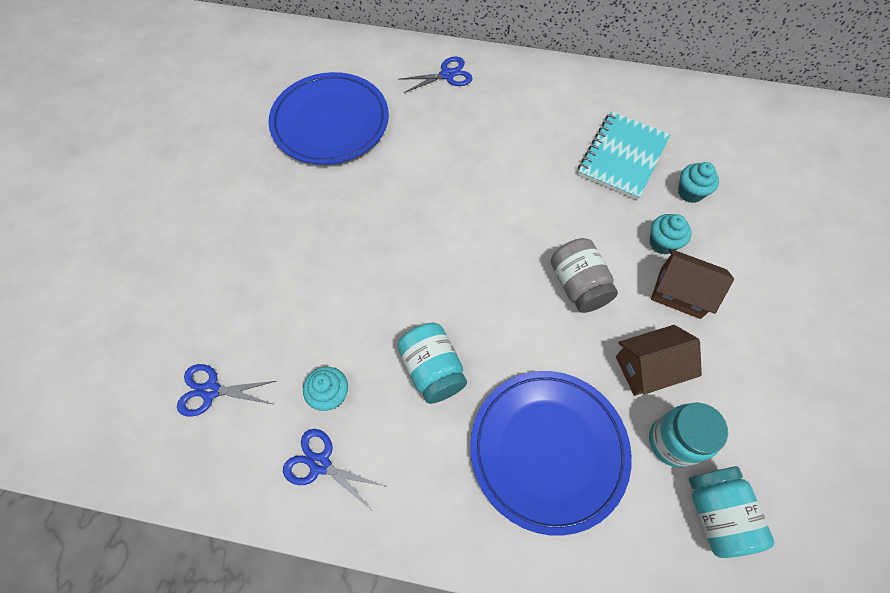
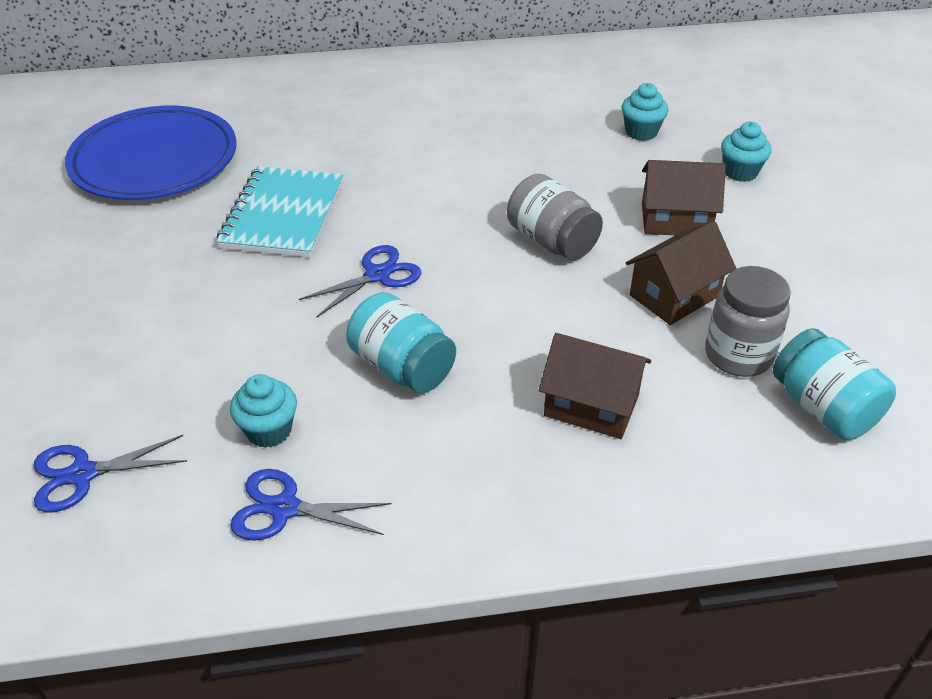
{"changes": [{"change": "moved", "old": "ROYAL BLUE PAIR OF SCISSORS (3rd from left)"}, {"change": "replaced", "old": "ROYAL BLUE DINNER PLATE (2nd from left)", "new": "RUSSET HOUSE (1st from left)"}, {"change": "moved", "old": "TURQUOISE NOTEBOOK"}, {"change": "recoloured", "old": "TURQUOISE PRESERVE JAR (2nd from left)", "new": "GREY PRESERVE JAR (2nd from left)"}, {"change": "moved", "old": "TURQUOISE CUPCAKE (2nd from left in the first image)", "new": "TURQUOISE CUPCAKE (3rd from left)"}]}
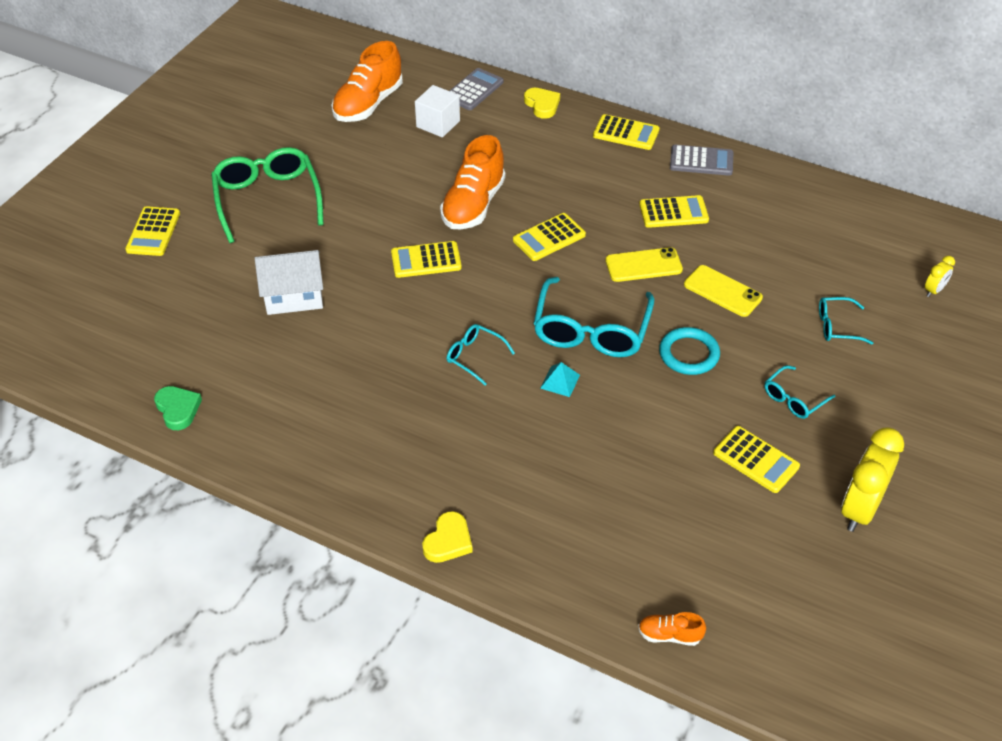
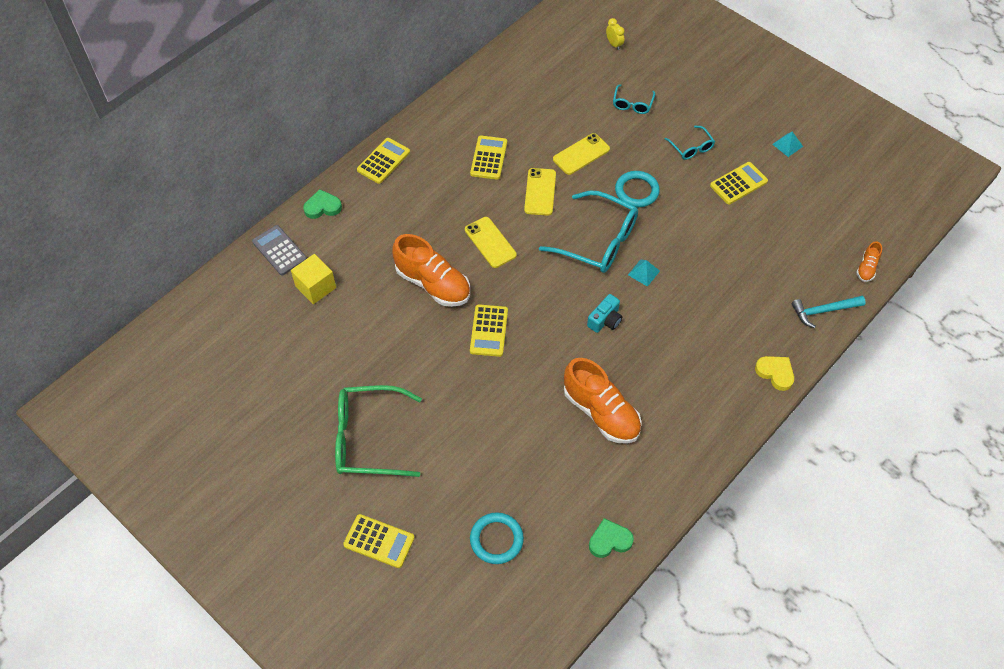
{"changes": [{"change": "removed", "old": "SNOW-WHITE HOUSE"}, {"change": "moved", "old": "ORANGE-COLOURED LACE-UP SHOE (1st from left in the first image)", "new": "ORANGE-COLOURED LACE-UP SHOE (2nd from left)"}, {"change": "recoloured", "old": "SNOW-WHITE BLOCK", "new": "GOLDEN BLOCK"}, {"change": "replaced", "old": "TURQUOISE GLASSES (1st from left)", "new": "TURQUOISE COMPACT CAMERA"}, {"change": "replaced", "old": "GOLDEN POCKET CALCULATOR (3rd from left)", "new": "GOLDEN SMARTPHONE (1st from left)"}, {"change": "recoloured", "old": "GOLDEN HEART (2nd from left)", "new": "GREEN HEART (1st from left)"}, {"change": "removed", "old": "GREY POCKET CALCULATOR (2nd from left)"}, {"change": "replaced", "old": "GOLDEN BEDSIDE CLOCK (1st from left)", "new": "TURQUOISE SOLID PYRAMID (2nd from left)"}, {"change": "added", "new": "TURQUOISE TORUS (1st from left)"}, {"change": "added", "new": "TURQUOISE CLAW HAMMER"}]}
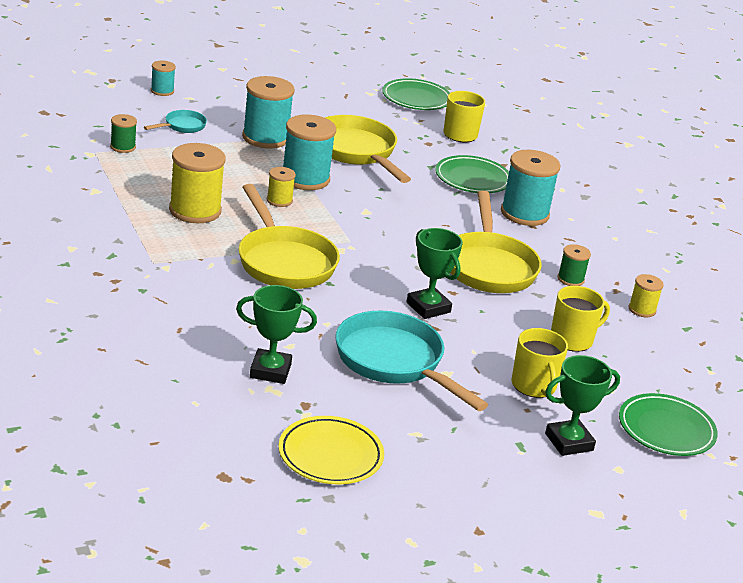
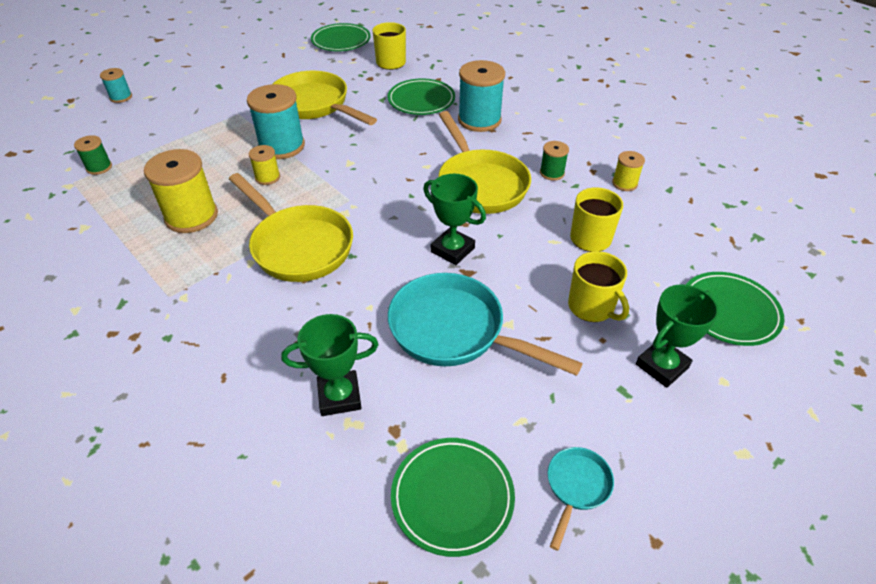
{"changes": [{"change": "moved", "old": "TURQUOISE FRYING PAN (1st from left in the first image)", "new": "TURQUOISE FRYING PAN (2nd from left)"}, {"change": "removed", "old": "TURQUOISE BOBBIN (2nd from left)"}, {"change": "recoloured", "old": "GOLDEN DINNER PLATE", "new": "GREEN DINNER PLATE (3rd from left)"}]}
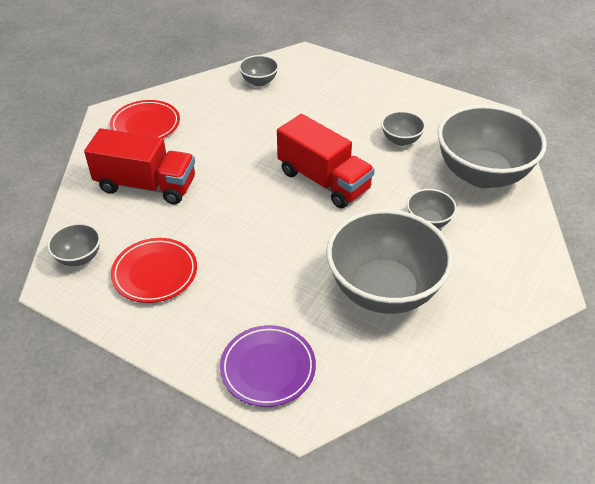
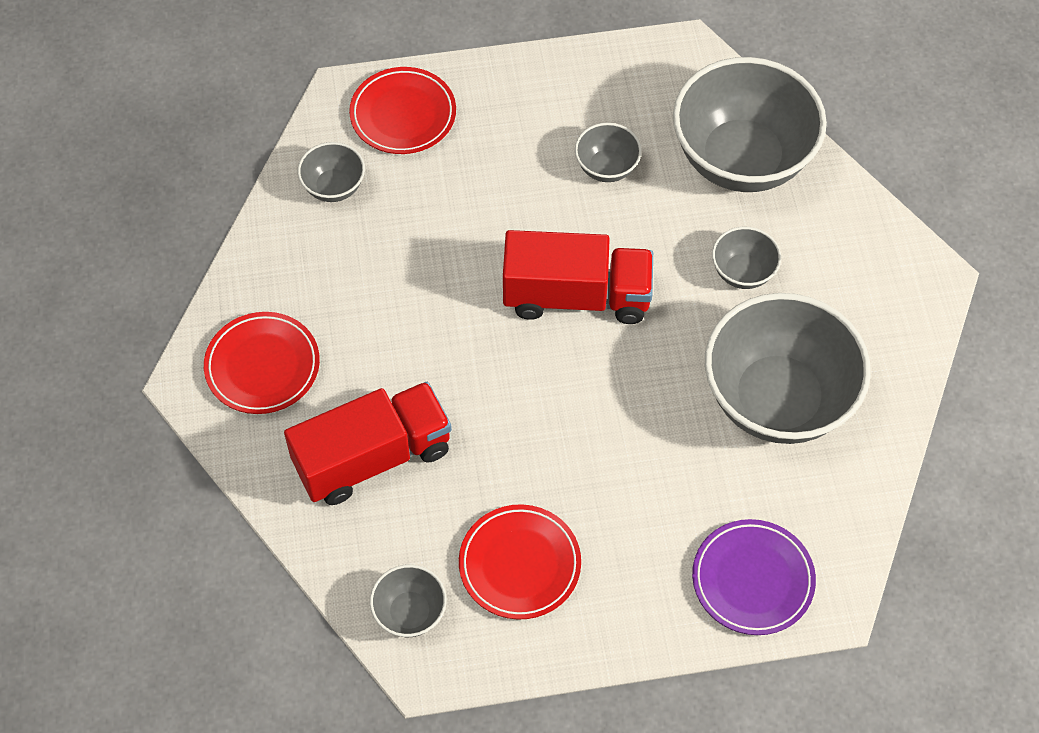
{"changes": [{"change": "added", "new": "CRIMSON DINNER PLATE (2nd from left)"}]}
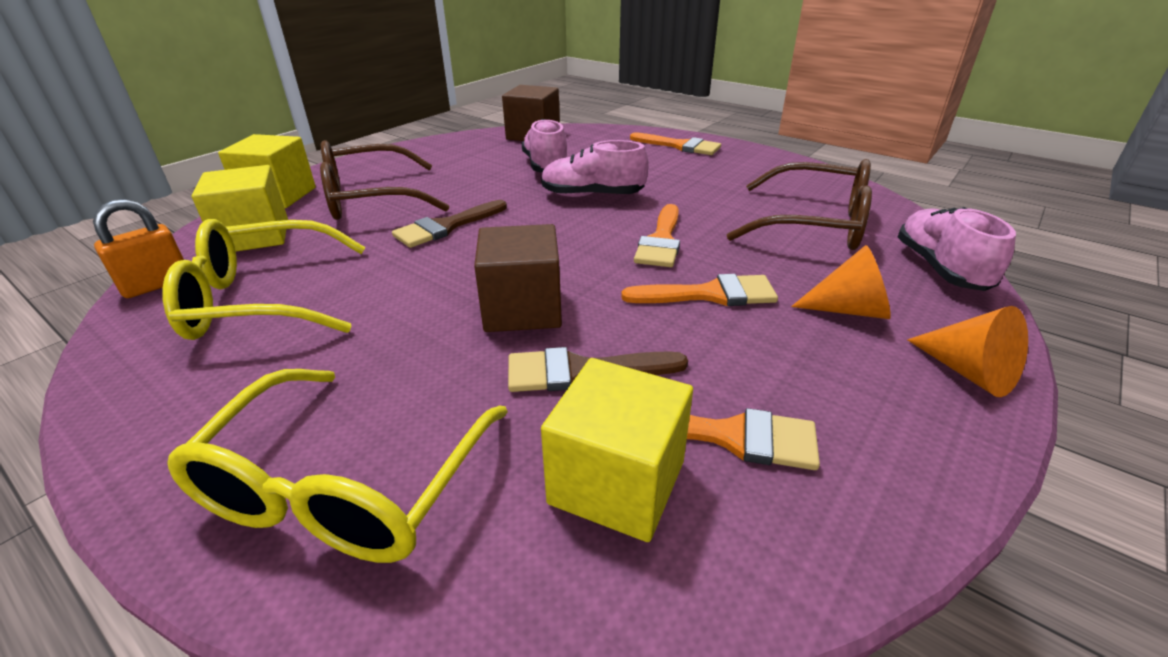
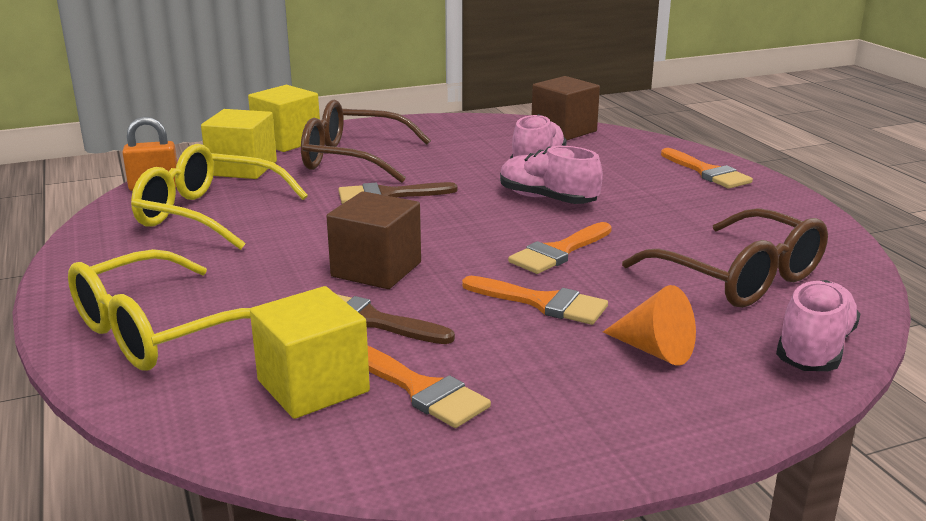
{"changes": [{"change": "removed", "old": "ORANGE-COLOURED CONE (2nd from left)"}]}
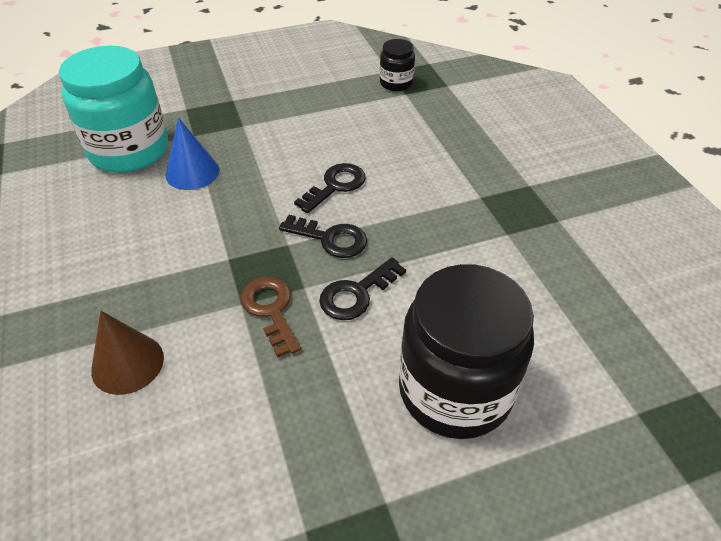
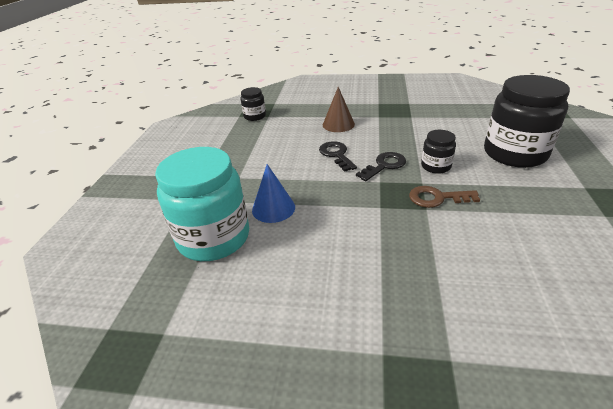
{"changes": [{"change": "moved", "old": "RUSSET CONE"}, {"change": "replaced", "old": "EBONY DOOR KEY (3rd from left)", "new": "EBONY PRESERVE JAR (2nd from left)"}]}
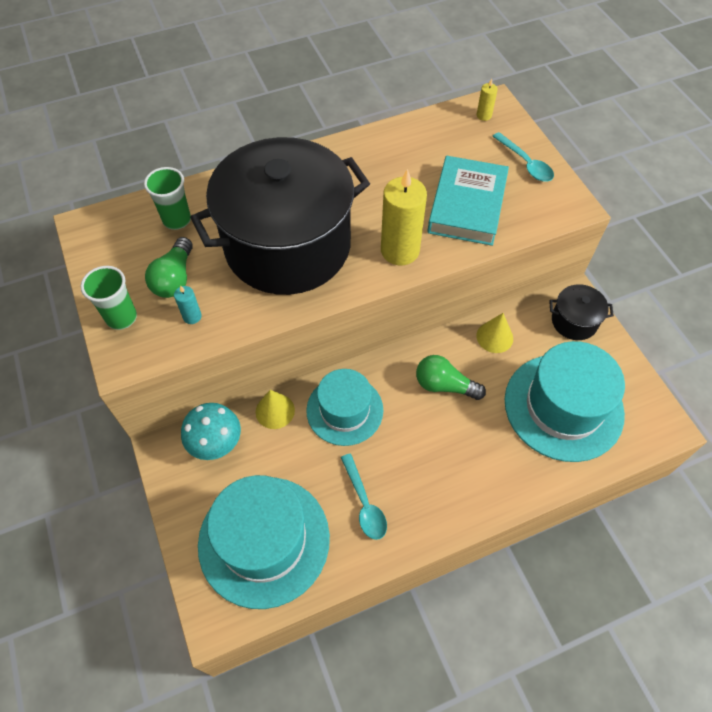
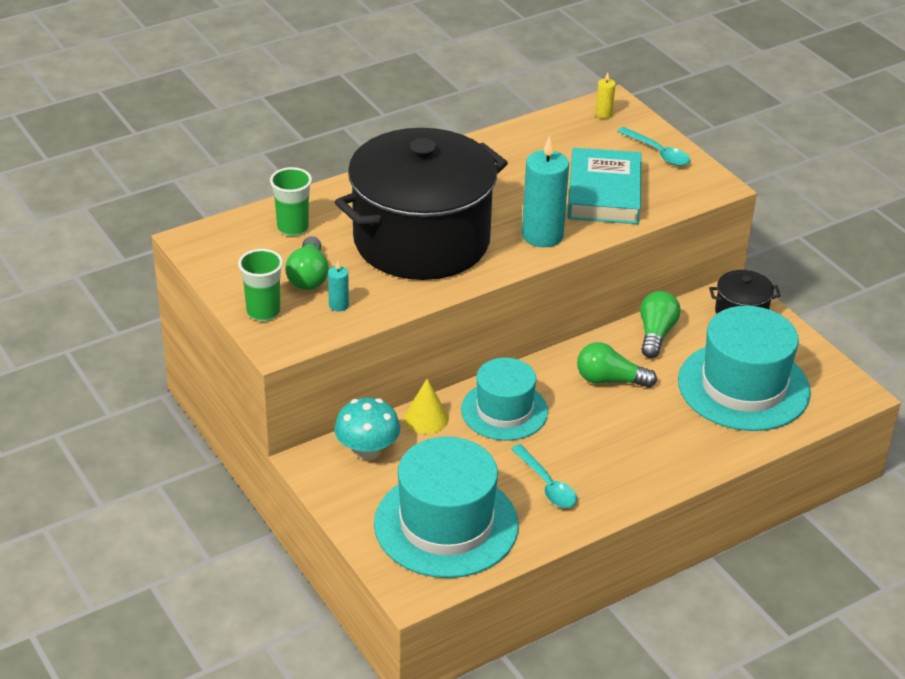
{"changes": [{"change": "recoloured", "old": "GOLDEN CANDLE (1st from left)", "new": "TURQUOISE CANDLE (2nd from left)"}, {"change": "replaced", "old": "GOLDEN CONE (2nd from left)", "new": "GREEN BULB (3rd from left)"}]}
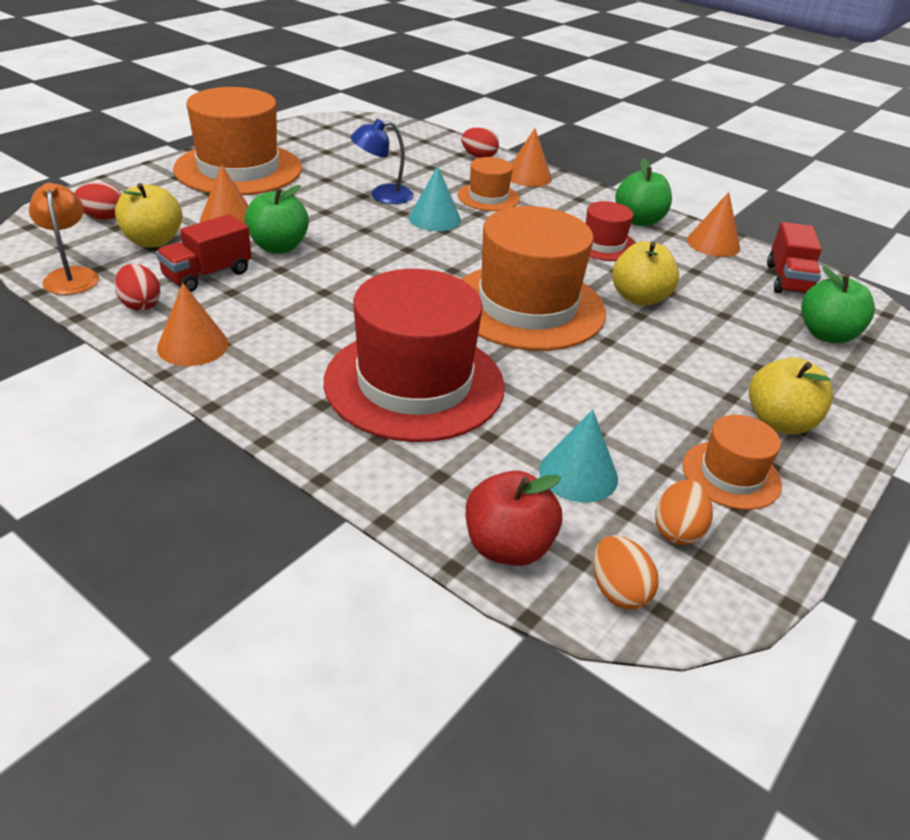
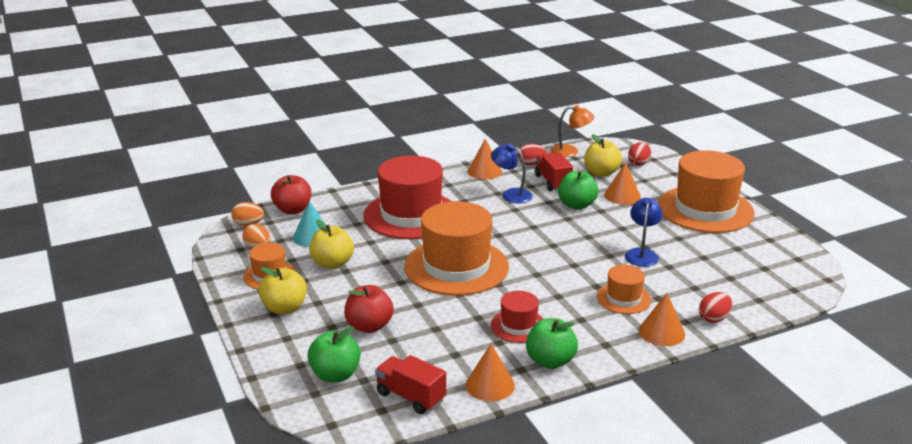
{"changes": [{"change": "removed", "old": "TURQUOISE CONE (1st from left)"}, {"change": "moved", "old": "GOLDEN APPLE (2nd from left)"}, {"change": "added", "new": "CRIMSON APPLE (2nd from left)"}, {"change": "added", "new": "ROYAL BLUE READING LAMP (1st from left)"}]}
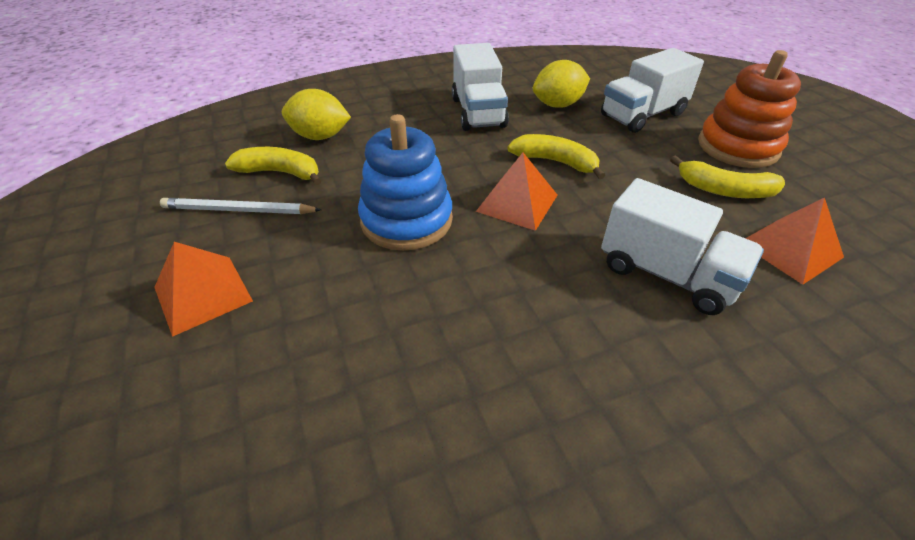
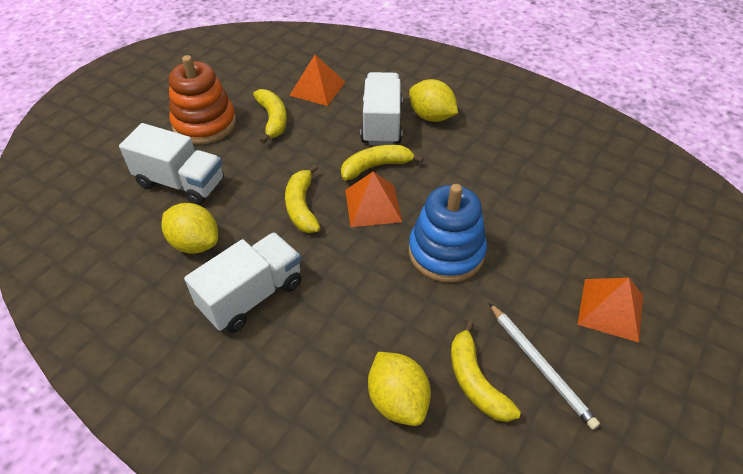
{"changes": [{"change": "added", "new": "GOLDEN BANANA (3rd from left)"}, {"change": "added", "new": "GOLDEN LEMON (3rd from left)"}]}
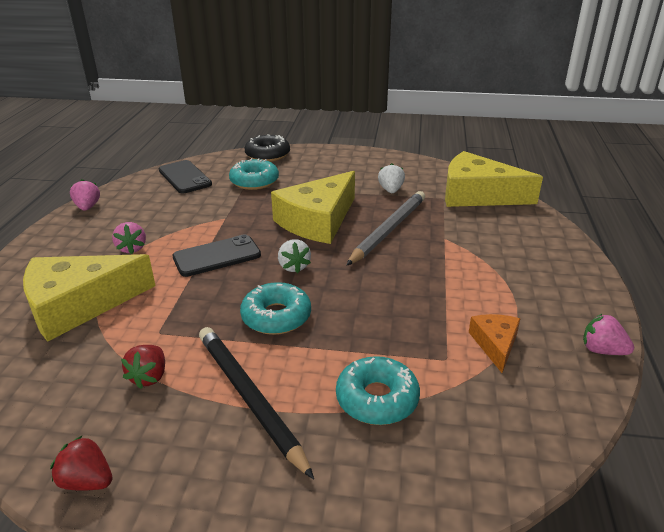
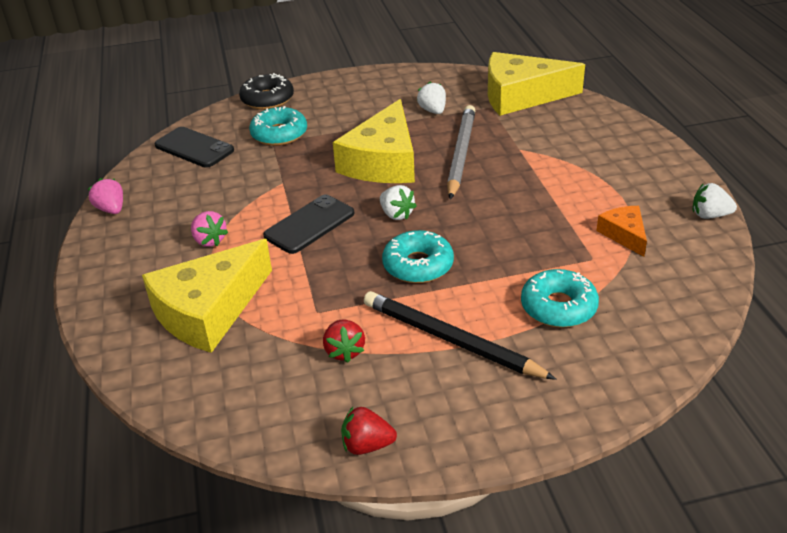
{"changes": [{"change": "recoloured", "old": "PINK STRAWBERRY (3rd from left)", "new": "SNOW-WHITE STRAWBERRY (3rd from left)"}]}
